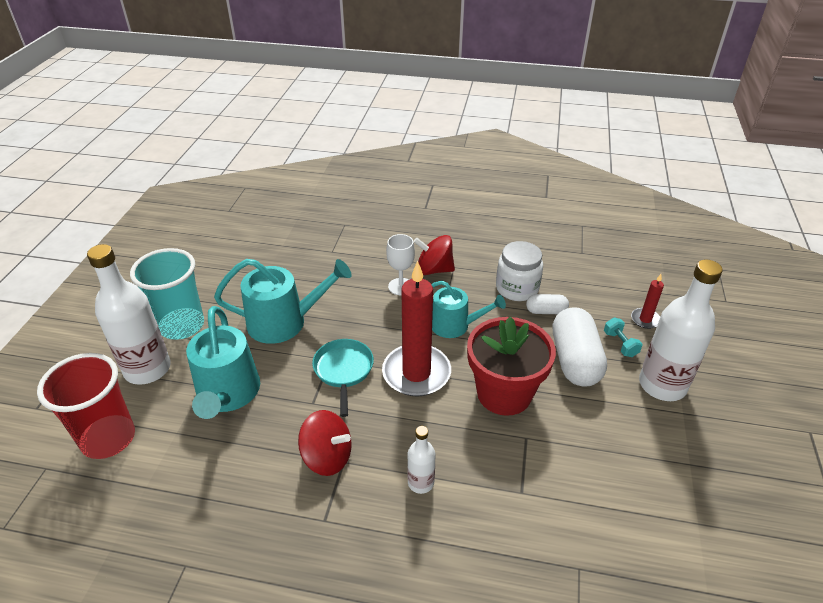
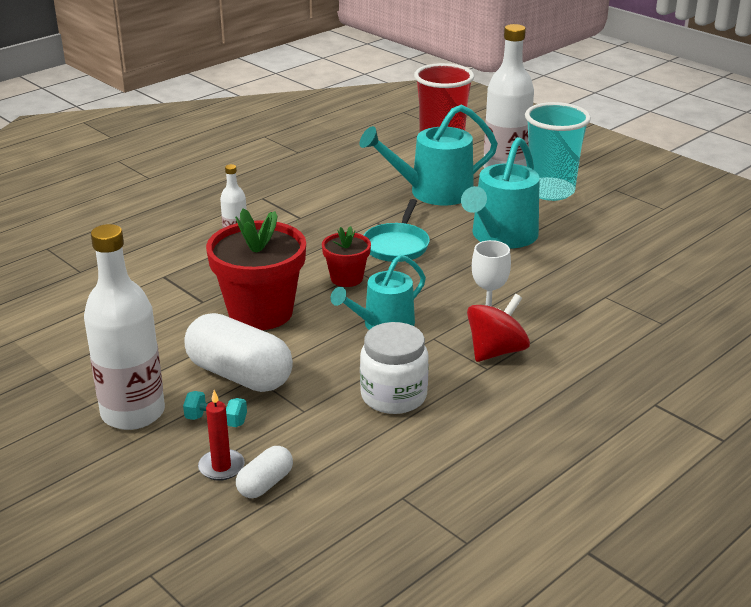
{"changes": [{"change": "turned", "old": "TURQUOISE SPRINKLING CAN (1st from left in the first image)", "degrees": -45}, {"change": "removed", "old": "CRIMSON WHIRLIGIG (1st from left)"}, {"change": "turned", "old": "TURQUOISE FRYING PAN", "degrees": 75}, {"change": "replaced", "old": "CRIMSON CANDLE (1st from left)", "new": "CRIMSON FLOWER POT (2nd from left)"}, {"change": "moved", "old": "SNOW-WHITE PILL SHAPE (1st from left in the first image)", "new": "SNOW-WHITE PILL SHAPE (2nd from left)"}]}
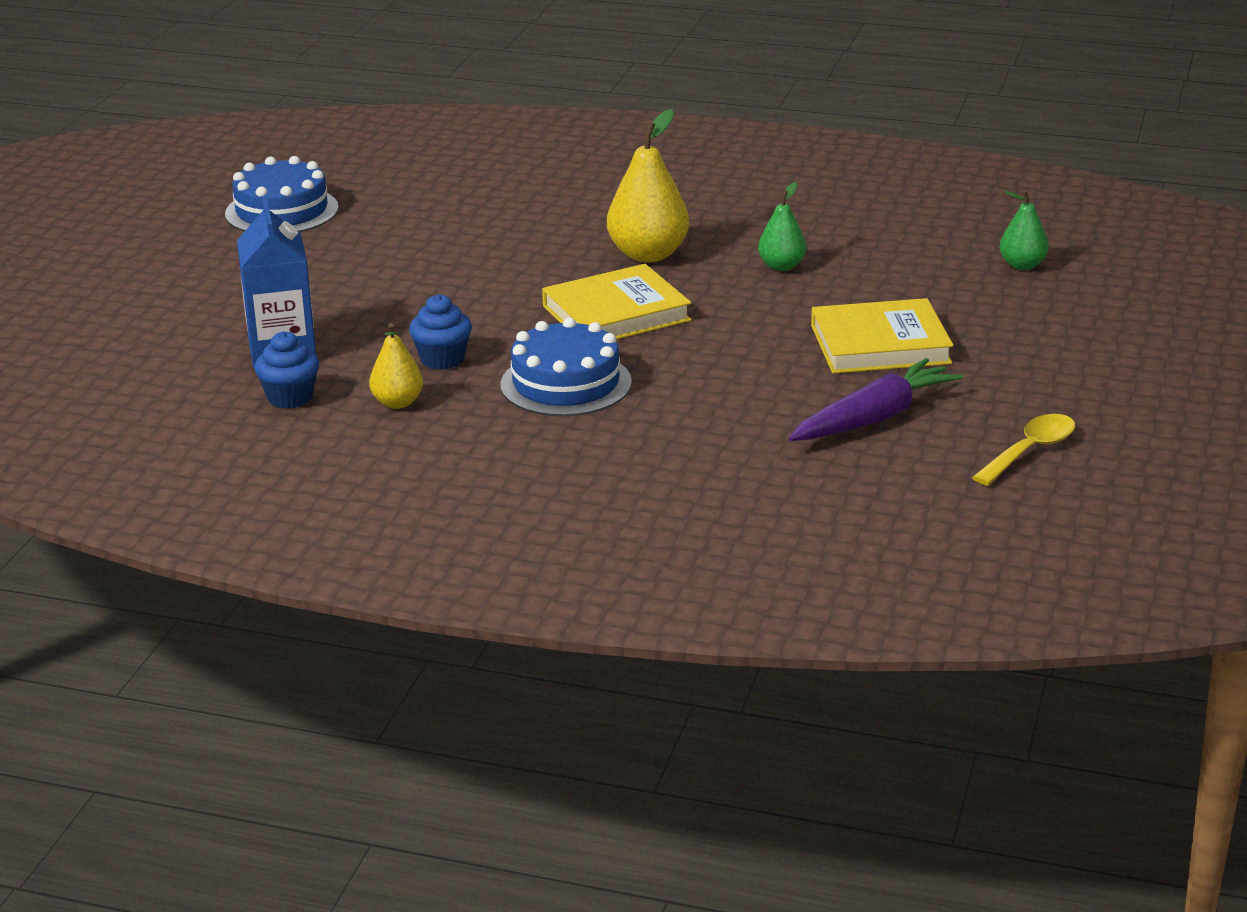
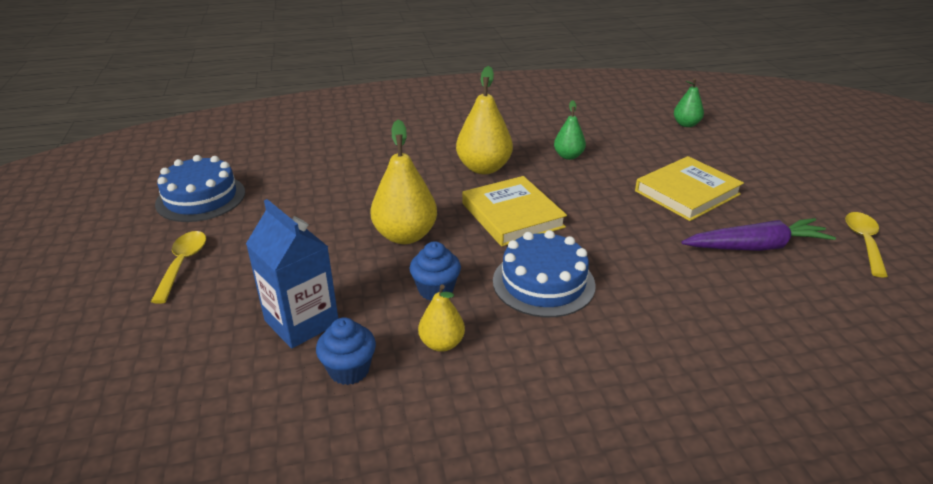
{"changes": [{"change": "turned", "old": "GOLDEN HARDCOVER (1st from left)", "degrees": -60}, {"change": "turned", "old": "PURPLE CARROT", "degrees": 60}, {"change": "added", "new": "GOLDEN TEASPOON (1st from left)"}, {"change": "added", "new": "GOLDEN PEAR FRUIT (1st from left)"}]}
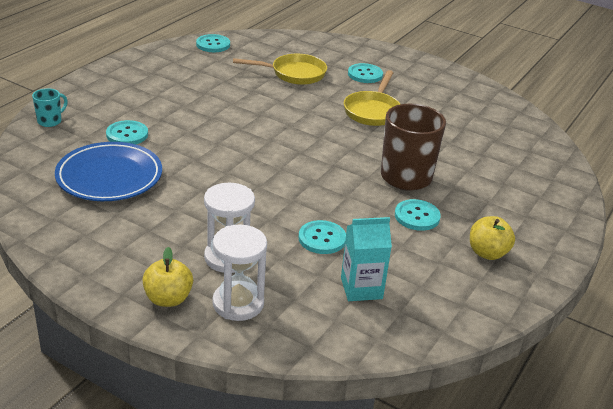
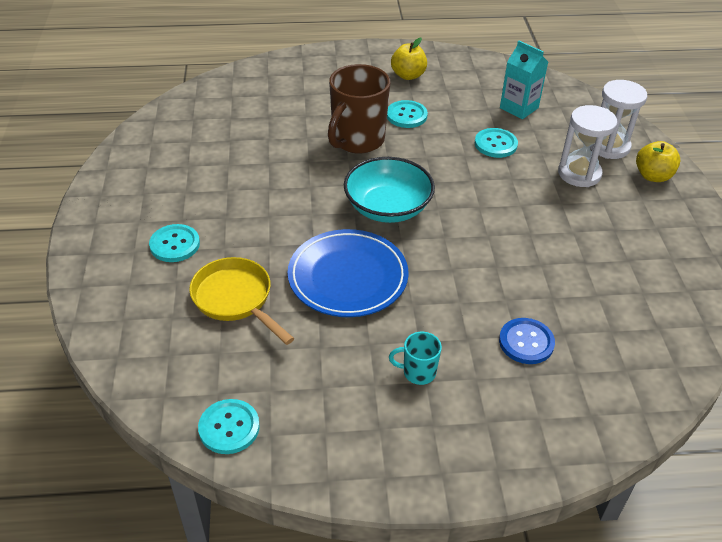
{"changes": [{"change": "moved", "old": "TURQUOISE MUG"}, {"change": "moved", "old": "ROYAL BLUE DINNER PLATE"}, {"change": "recoloured", "old": "TURQUOISE SEWING BUTTON (1st from left)", "new": "ROYAL BLUE SEWING BUTTON"}, {"change": "removed", "old": "GOLDEN FRYING PAN (2nd from left)"}, {"change": "added", "new": "TURQUOISE BOWL"}]}
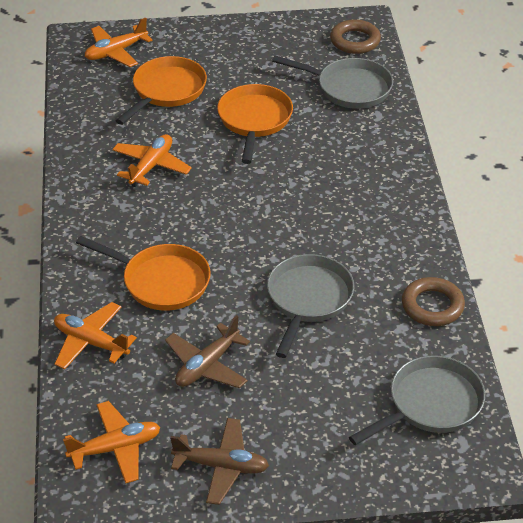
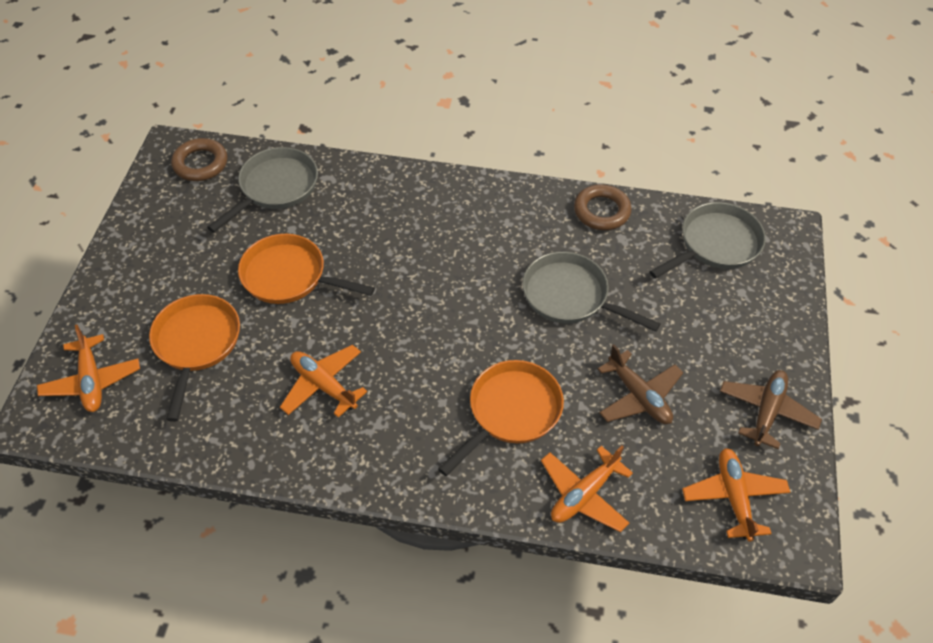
{"changes": [{"change": "turned", "old": "ORANGE-COLOURED FRYING PAN (2nd from left in the first image)", "degrees": 45}, {"change": "turned", "old": "GREY FRYING PAN (3rd from left)", "degrees": 75}]}
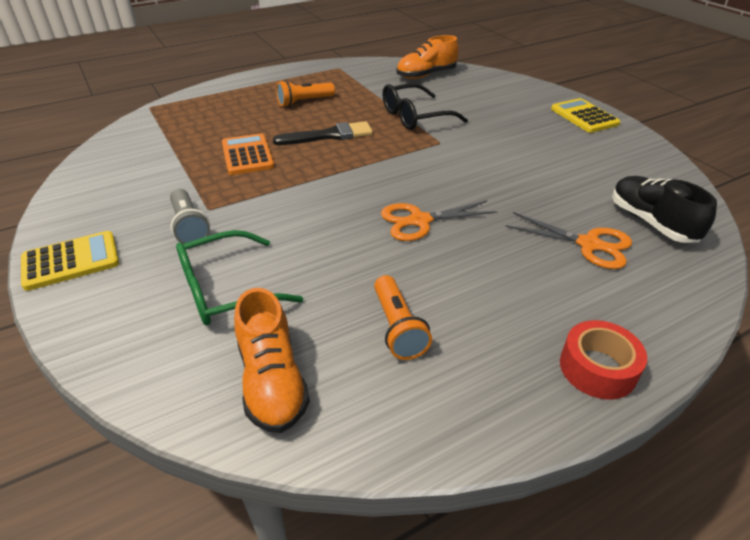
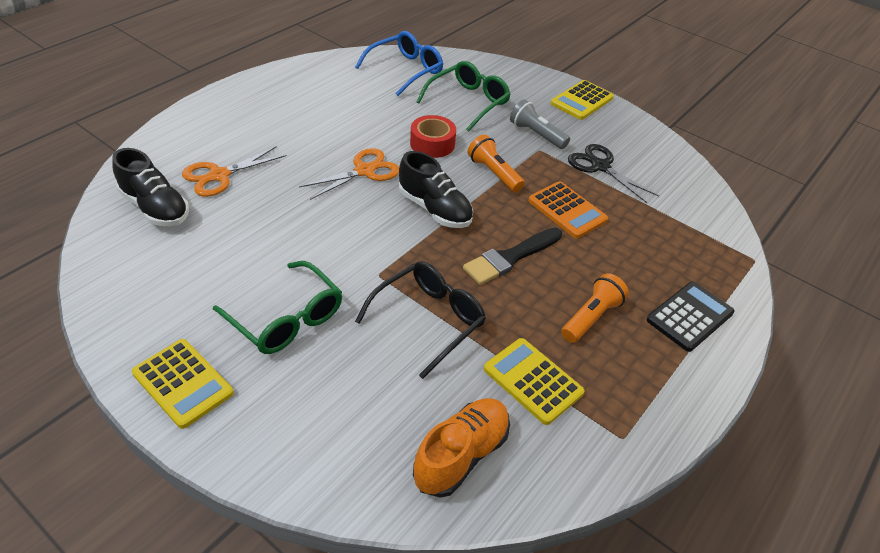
{"changes": [{"change": "replaced", "old": "ORANGE-COLOURED LACE-UP SHOE (1st from left)", "new": "ROYAL BLUE GLASSES"}, {"change": "moved", "old": "ORANGE-COLOURED POCKET TORCH (2nd from left in the first image)", "new": "ORANGE-COLOURED POCKET TORCH (1st from left)"}, {"change": "turned", "old": "ORANGE-COLOURED PAIR OF SCISSORS (2nd from left in the first image)", "degrees": -45}, {"change": "moved", "old": "CRIMSON ROLL OF TAPE"}, {"change": "added", "new": "GREEN GLASSES (1st from left)"}, {"change": "added", "new": "EBONY LACE-UP SHOE (2nd from left)"}, {"change": "added", "new": "GOLDEN POCKET CALCULATOR (2nd from left)"}, {"change": "added", "new": "EBONY PAIR OF SCISSORS"}, {"change": "added", "new": "EBONY POCKET CALCULATOR"}]}
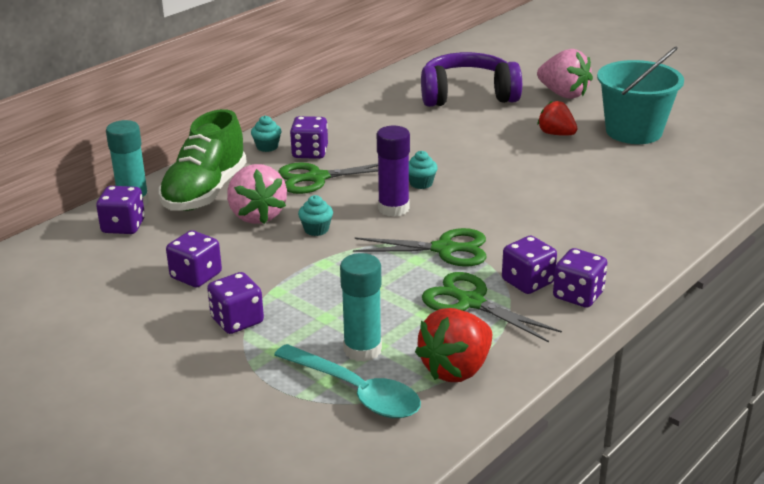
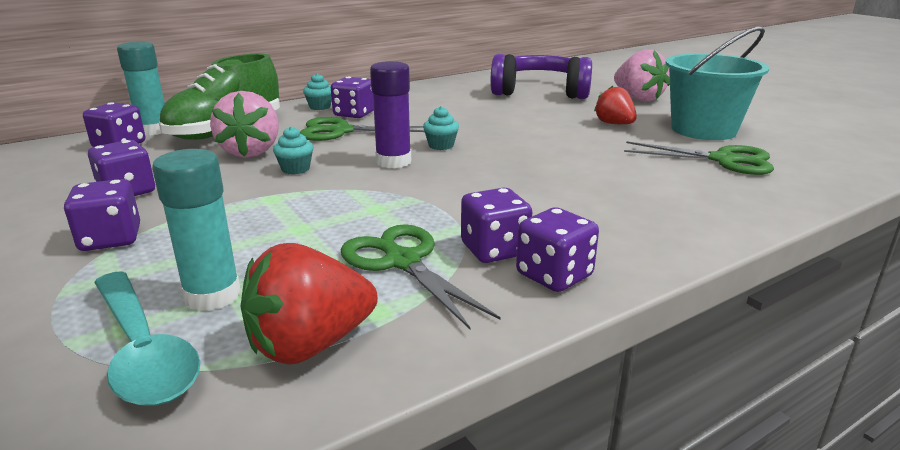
{"changes": [{"change": "moved", "old": "GREEN PAIR OF SCISSORS (2nd from left in the first image)", "new": "GREEN PAIR OF SCISSORS (3rd from left)"}]}
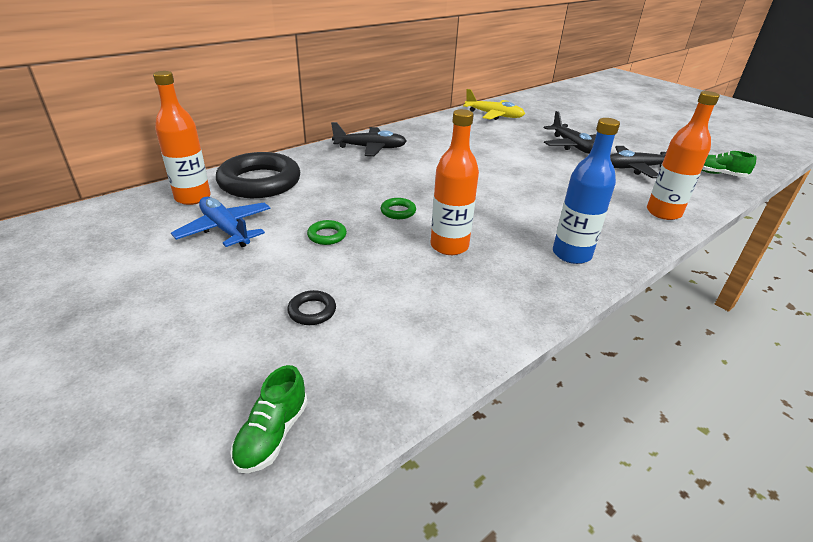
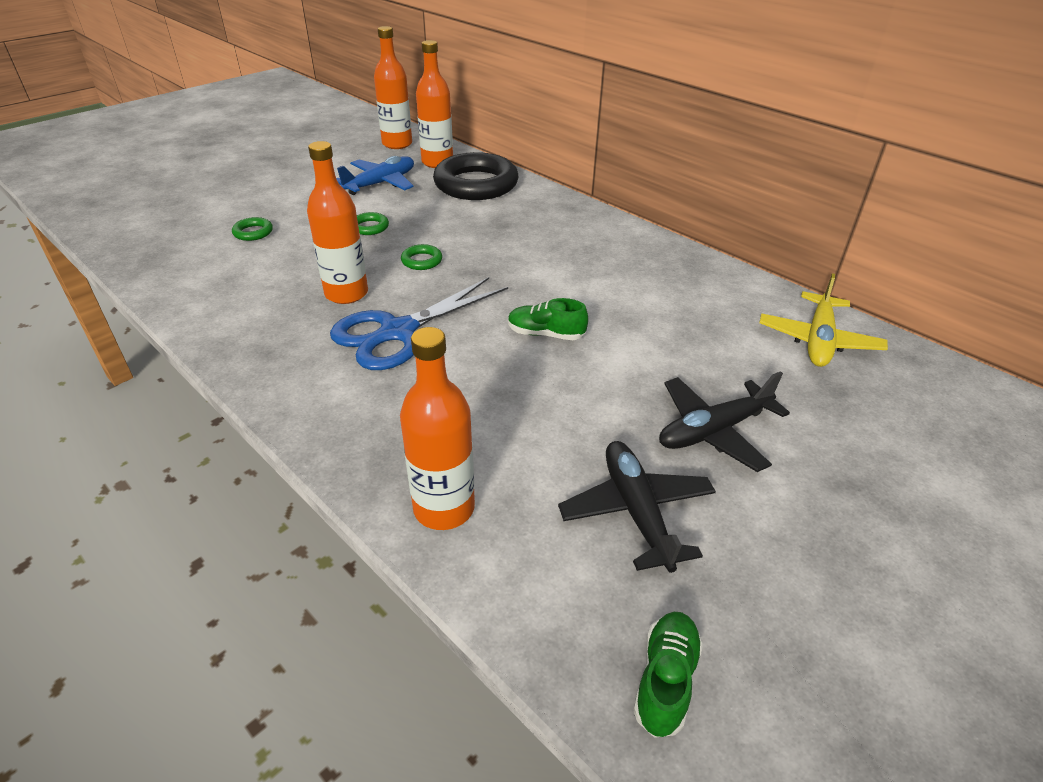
{"changes": [{"change": "moved", "old": "GREEN LACE-UP SHOE (1st from left)"}, {"change": "recoloured", "old": "EBONY TORUS (2nd from left)", "new": "GREEN TORUS (1st from left)"}, {"change": "removed", "old": "EBONY AEROPLANE (1st from left)"}, {"change": "removed", "old": "ROYAL BLUE FLASK"}, {"change": "added", "new": "ROYAL BLUE PAIR OF SCISSORS"}, {"change": "added", "new": "ORANGE-COLOURED FLASK (2nd from left)"}]}
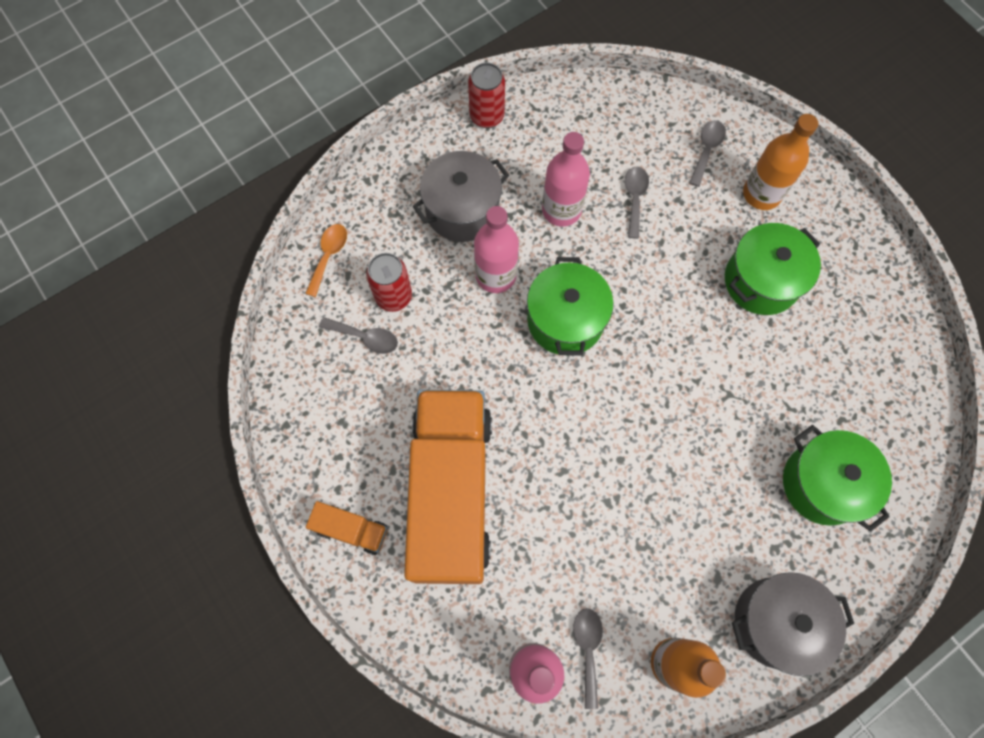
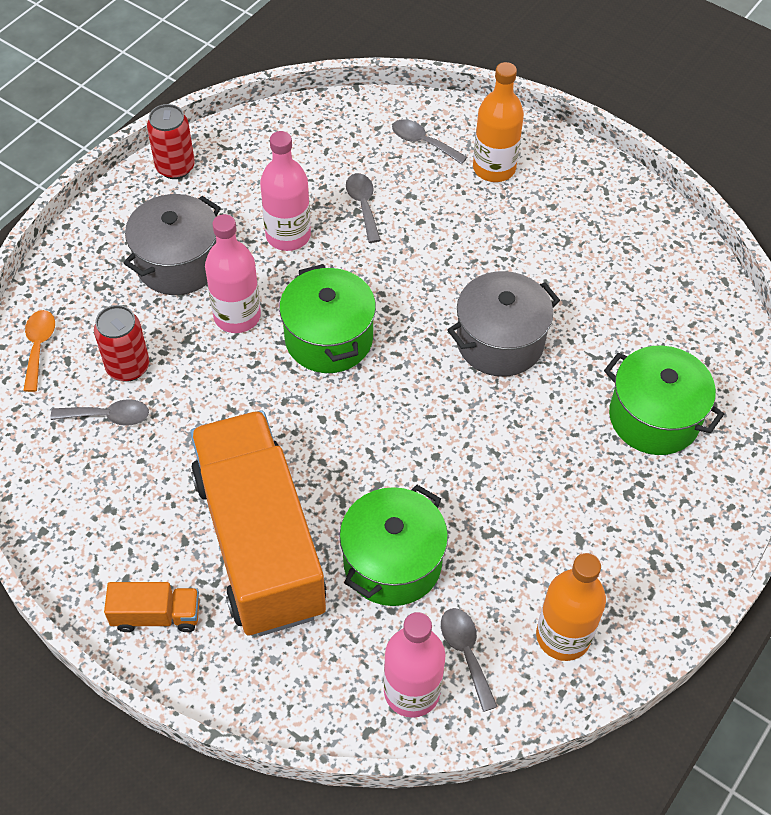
{"changes": [{"change": "turned", "old": "GREY TEASPOON (4th from left in the first image)", "degrees": -60}, {"change": "moved", "old": "GREEN STOCKPOT (2nd from left)"}, {"change": "moved", "old": "GREY STOCKPOT (2nd from left)"}]}
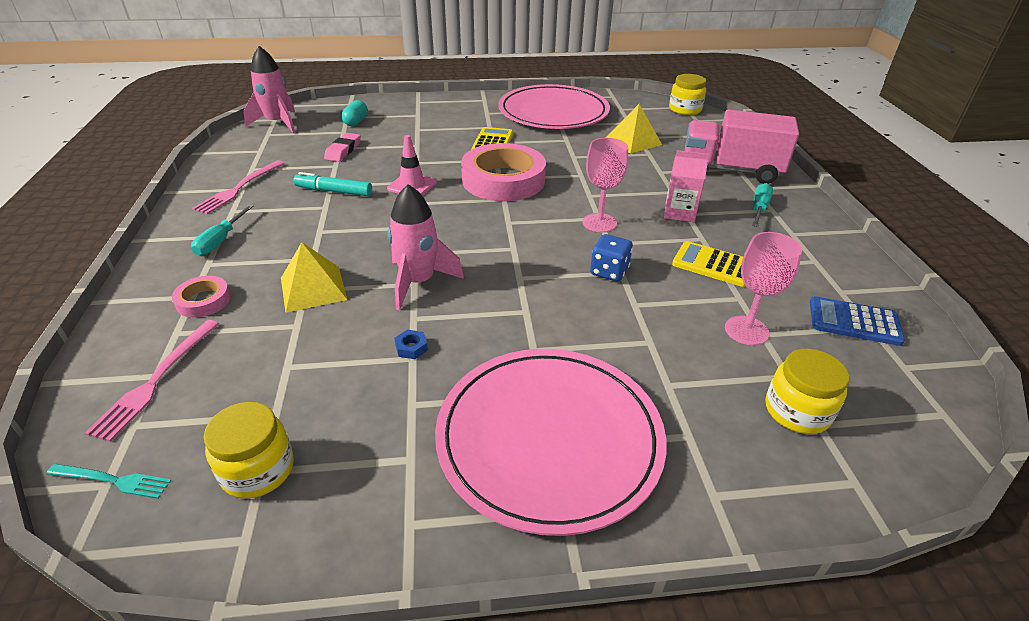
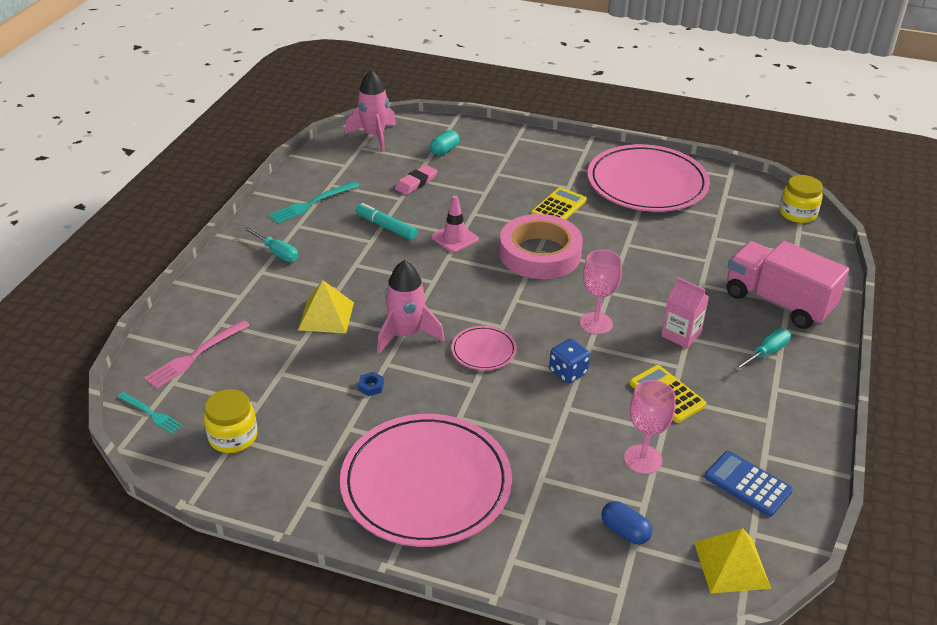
{"changes": [{"change": "removed", "old": "PINK ROLL OF TAPE (1st from left)"}, {"change": "turned", "old": "TURQUOISE FLAT SCREWDRIVER (1st from left)", "degrees": -90}, {"change": "recoloured", "old": "PINK TABLE FORK (2nd from left)", "new": "TURQUOISE TABLE FORK (2nd from left)"}, {"change": "moved", "old": "GOLDEN SOLID PYRAMID (2nd from left)"}, {"change": "replaced", "old": "GOLDEN PRESERVE JAR (3rd from left)", "new": "ROYAL BLUE PILL SHAPE"}, {"change": "added", "new": "PINK DINNER PLATE (2nd from left)"}]}
